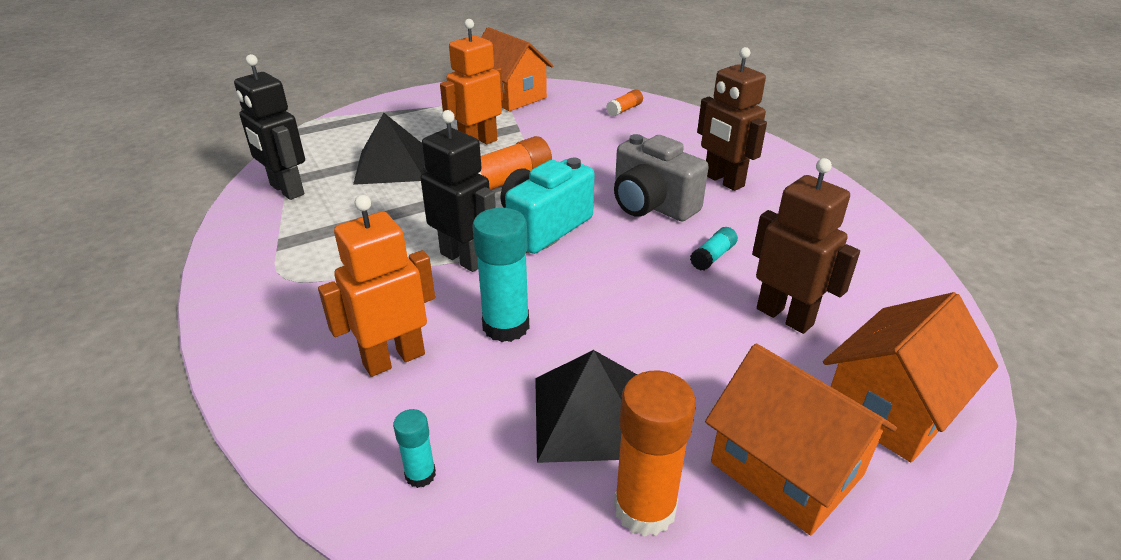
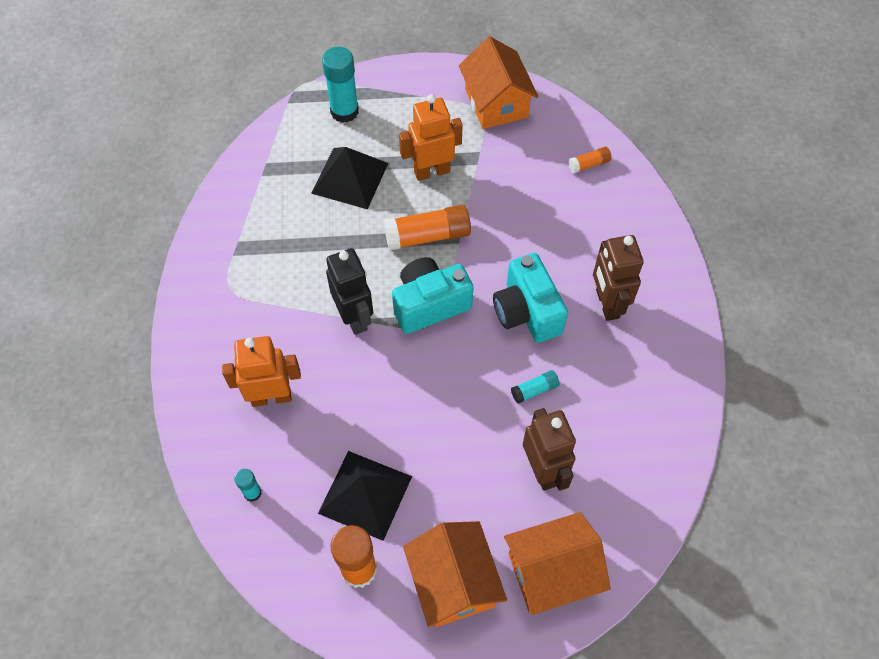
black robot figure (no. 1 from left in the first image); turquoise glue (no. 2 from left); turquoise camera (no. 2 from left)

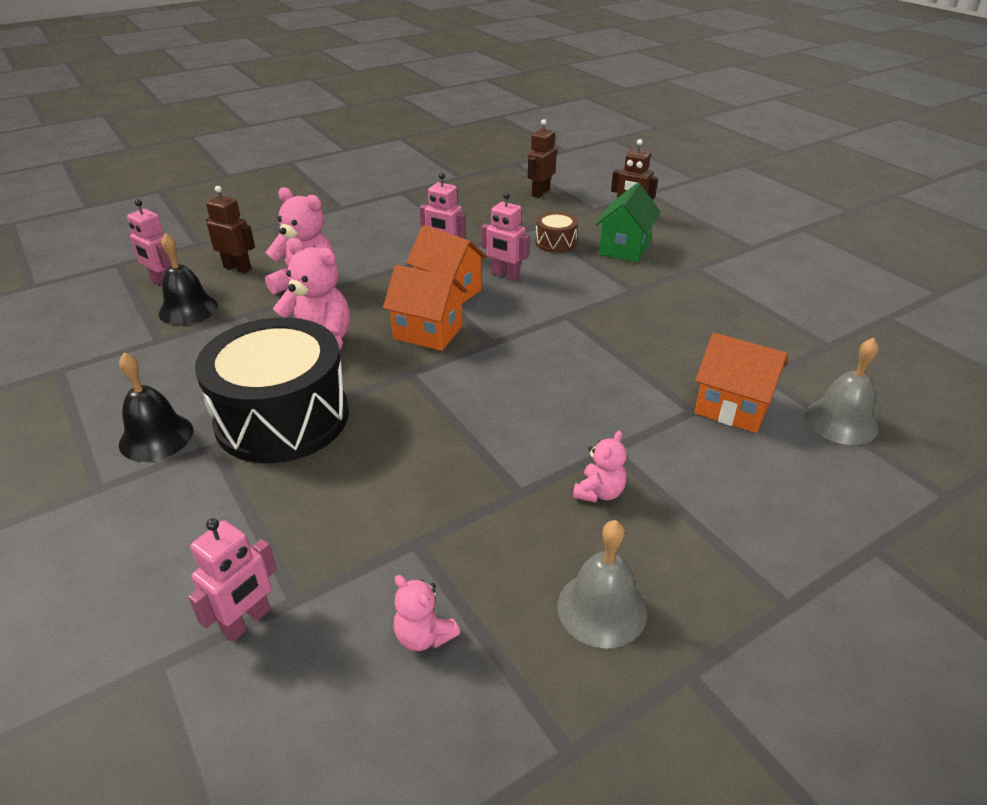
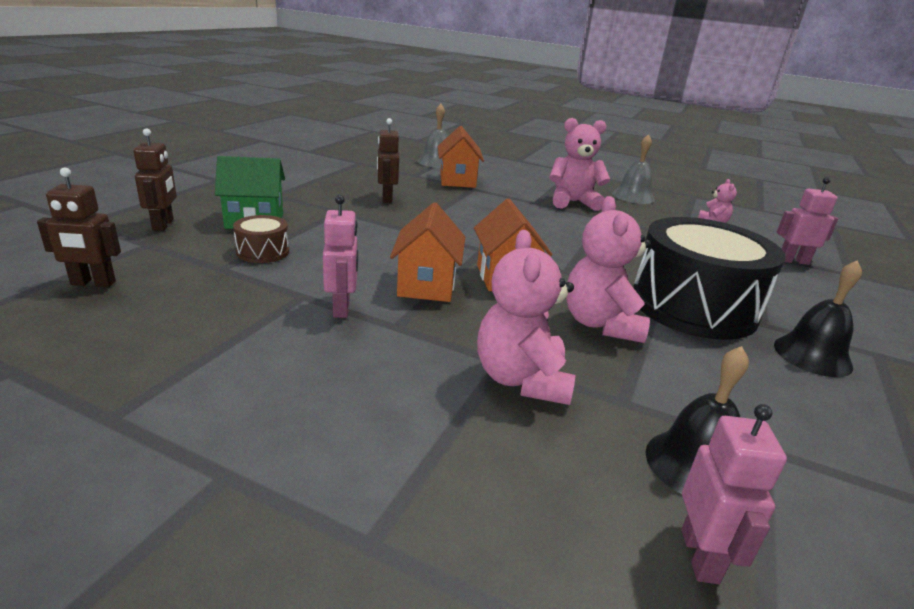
rosy robot figure (no. 4 from left in the first image); brown robot figure (no. 3 from left); rosy stuffed bear (no. 2 from left)

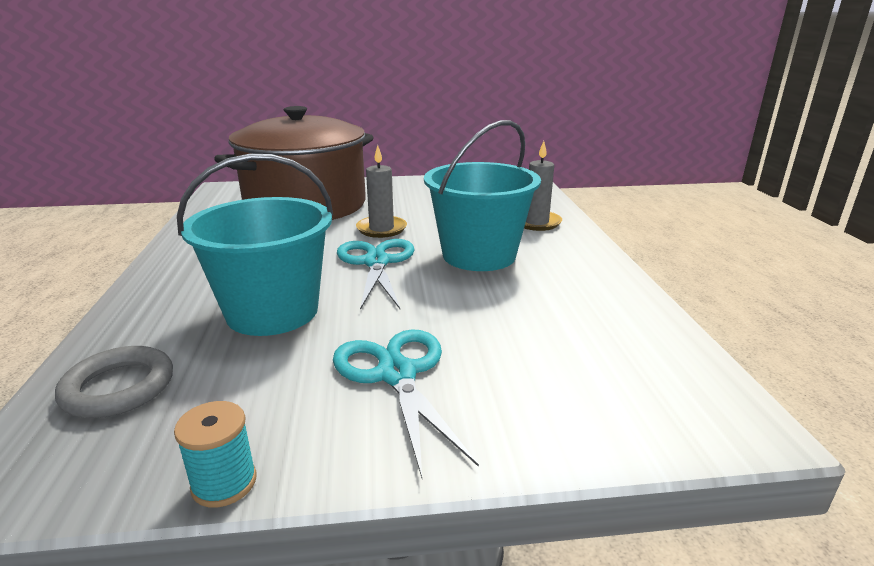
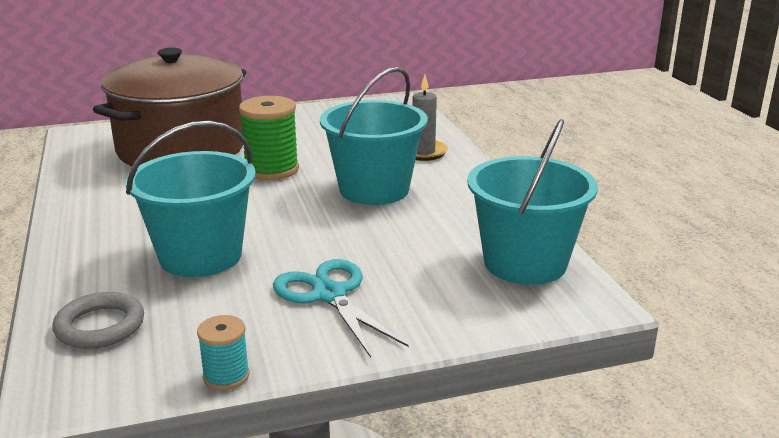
turquoise pair of scissors (no. 1 from left in the first image); turquoise bucket (no. 3 from left); emerald bobbin

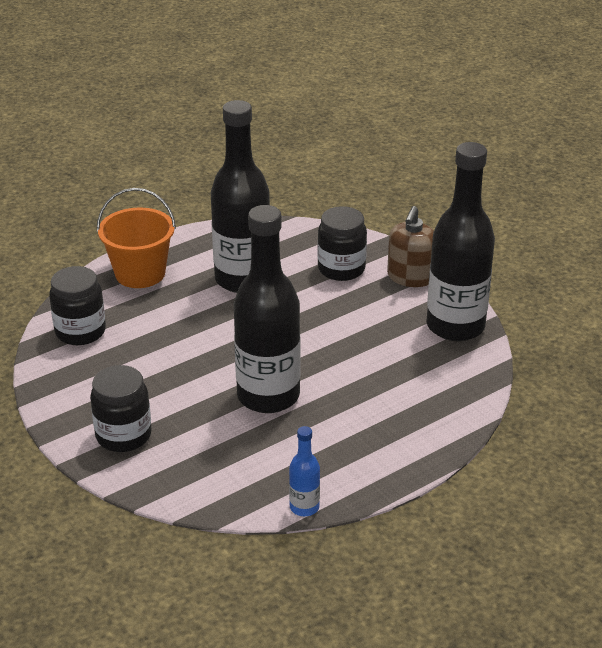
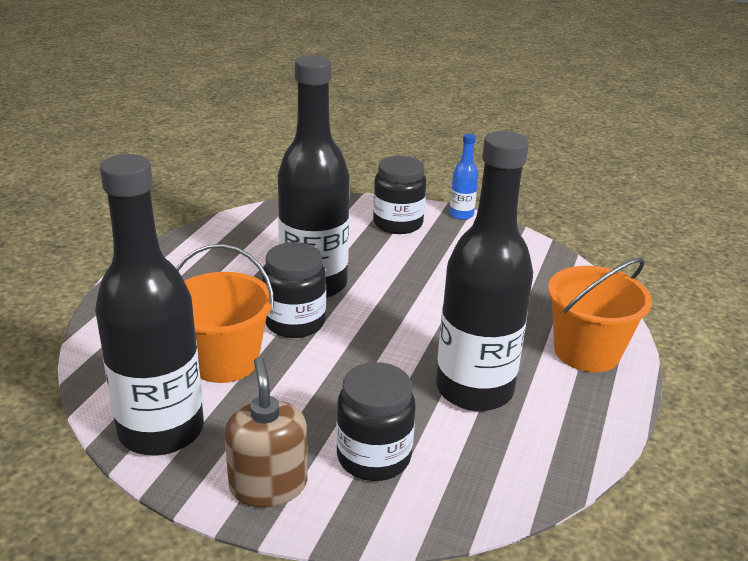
bright orange bucket (no. 1 from left); black jar (no. 1 from left); cobalt flask

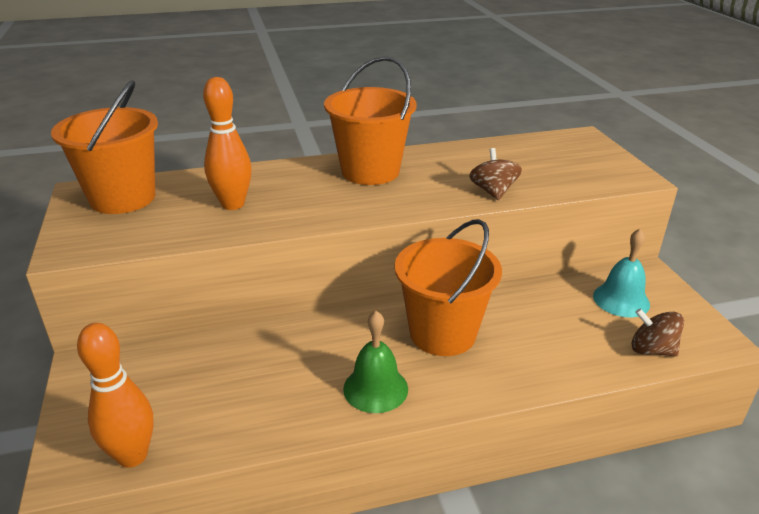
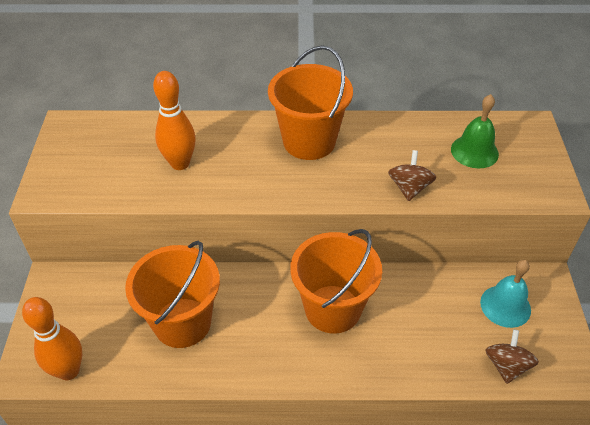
bright orange bucket (no. 1 from left); emerald school bell; brown spinning top (no. 2 from left)

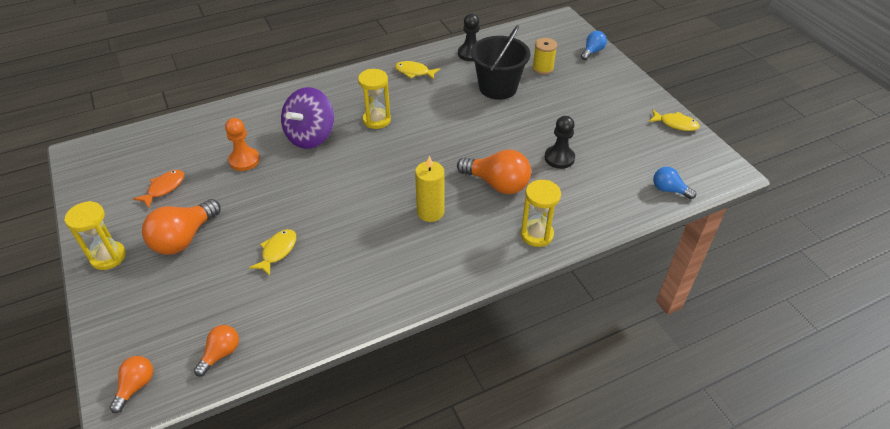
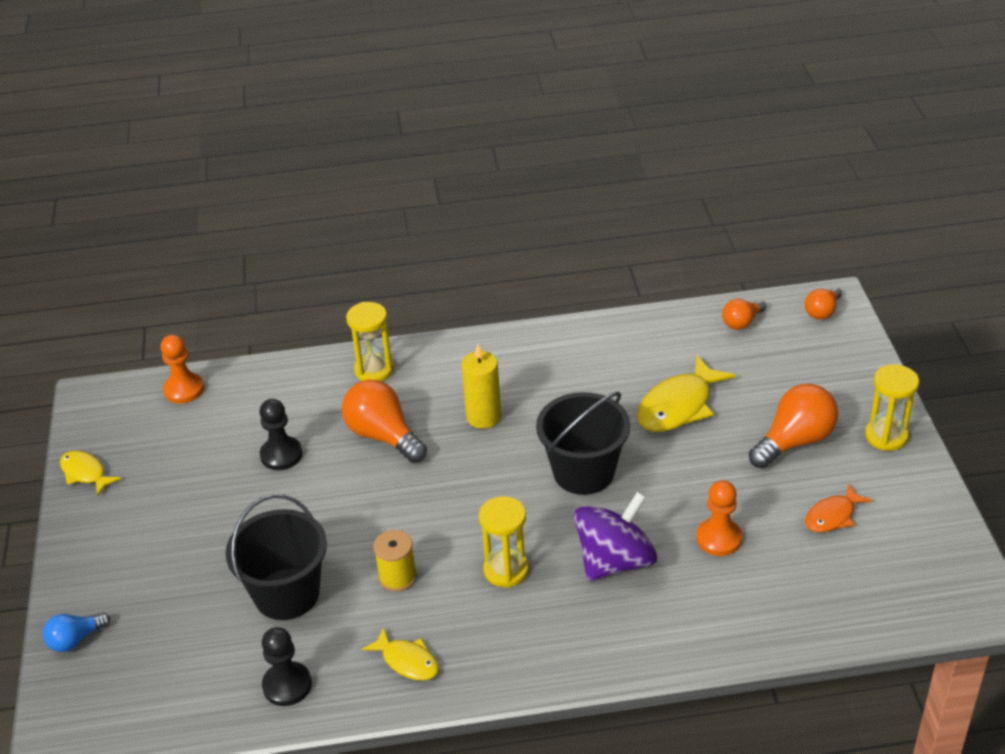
black bucket (no. 2 from left); bright yellow bobbin; bright orange chess pawn (no. 1 from left); bright yellow toy fish (no. 3 from left)

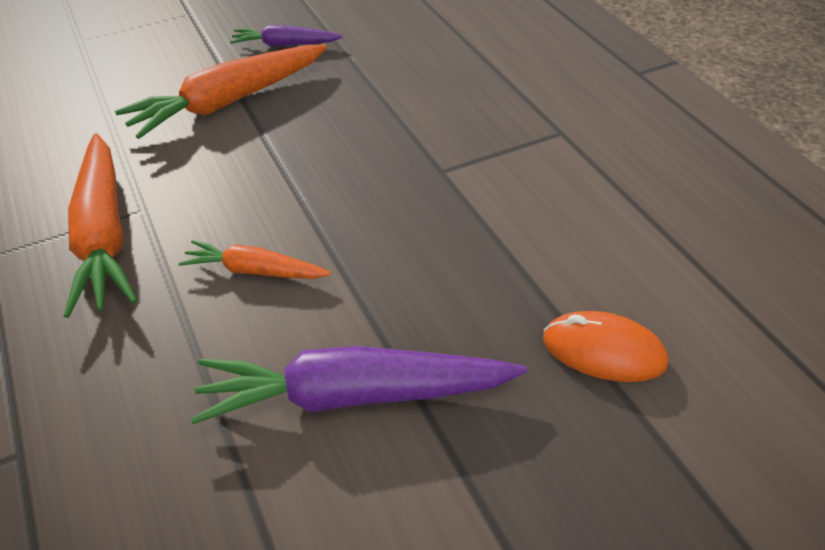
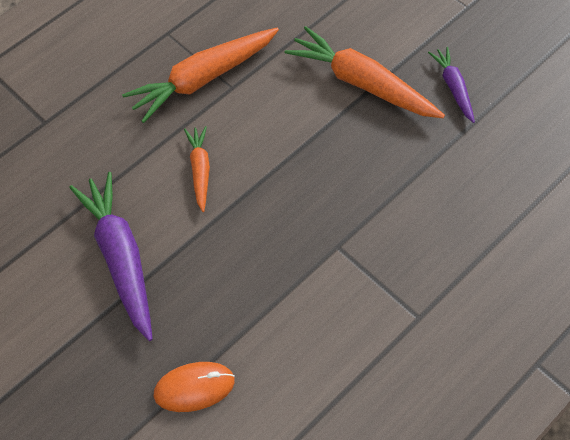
bright orange PC mouse

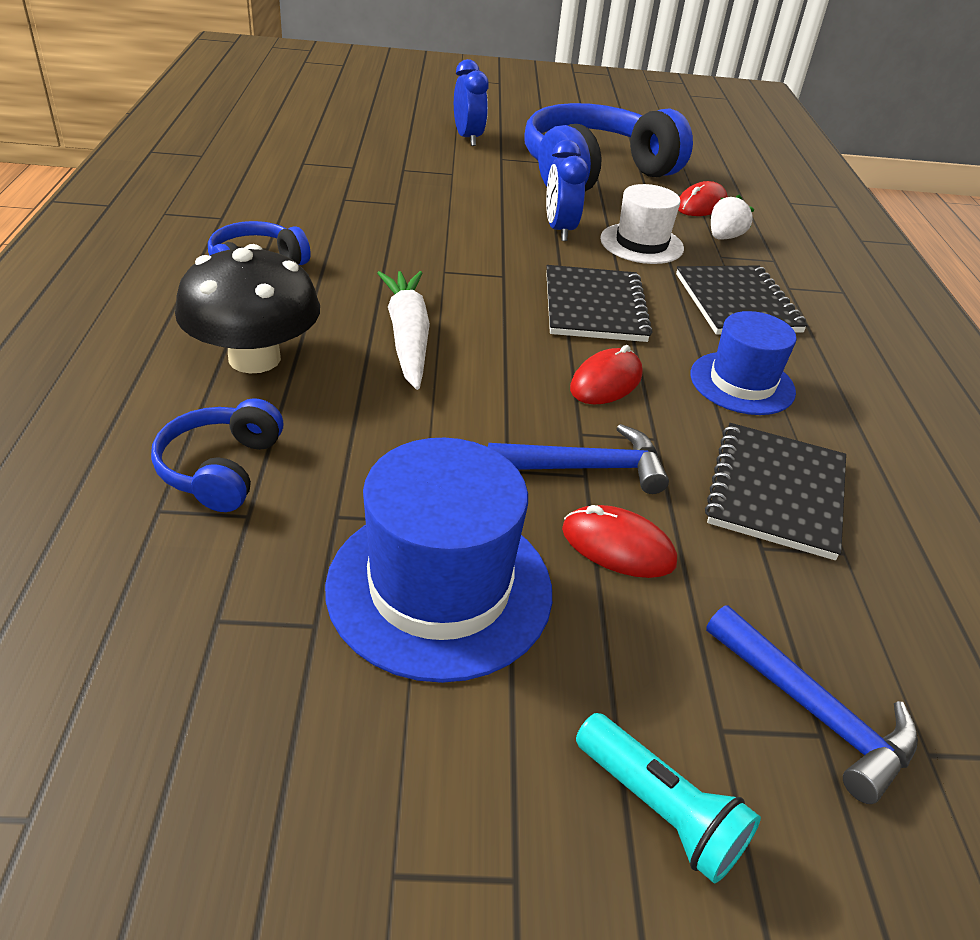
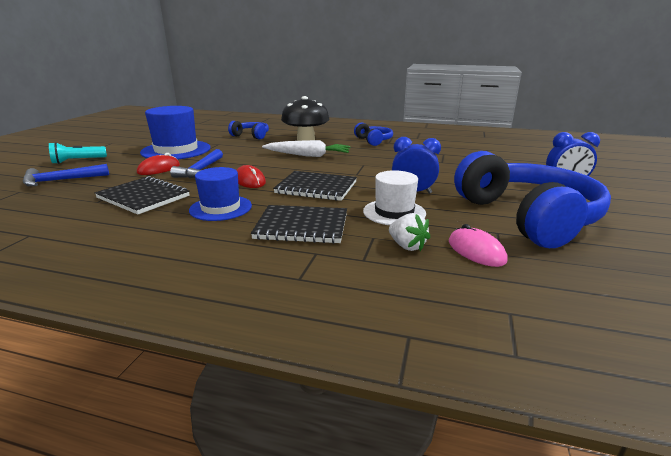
rosy PC mouse

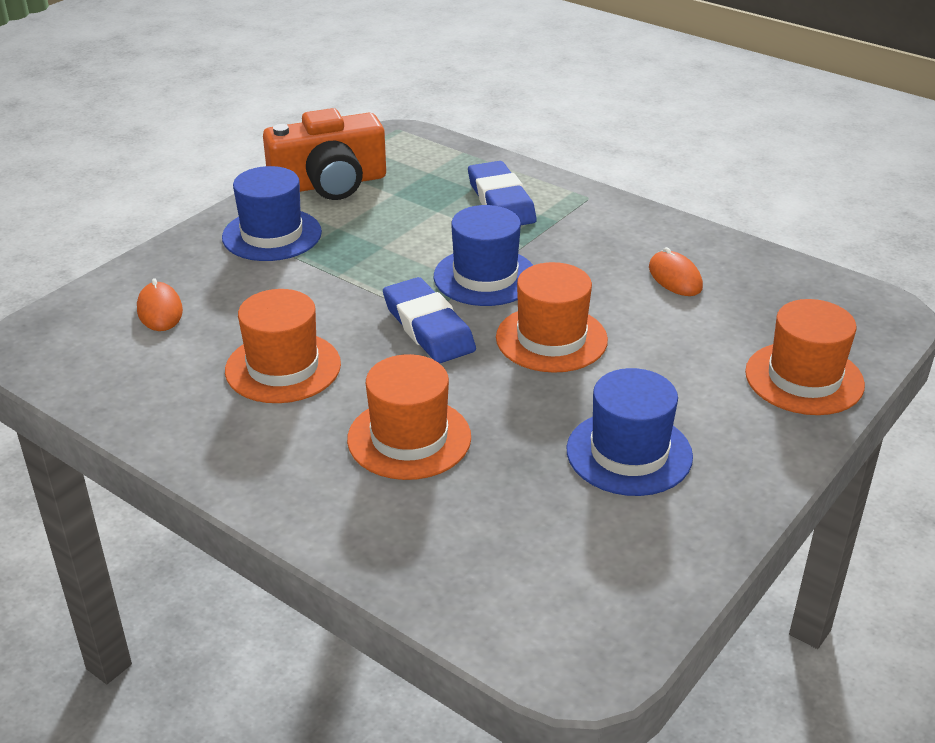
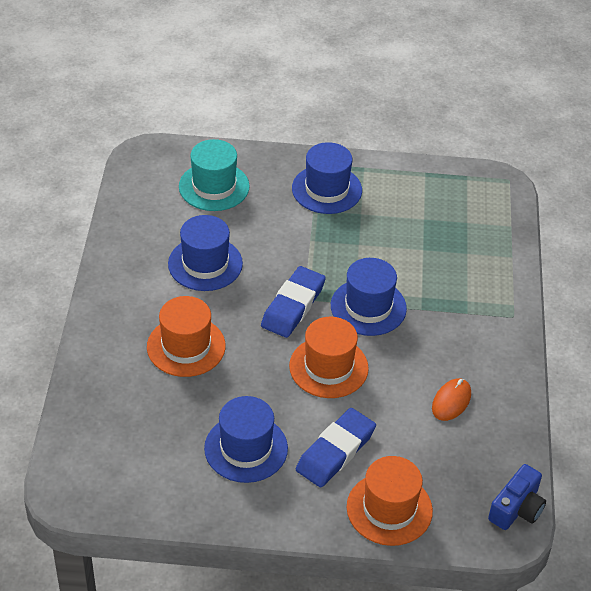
bright orange camera; cobalt camera; cobalt gum eraser (no. 2 from left); turquoise hat; cobalt hat (no. 1 from left)

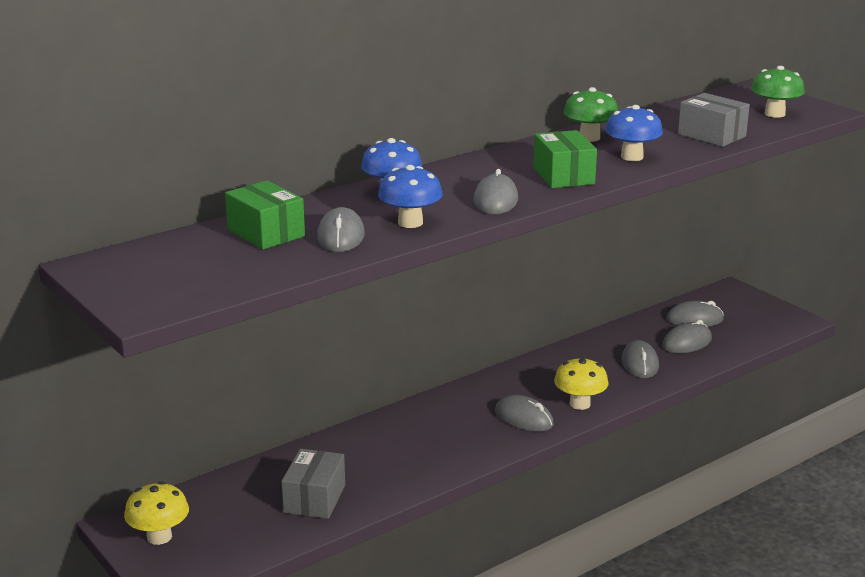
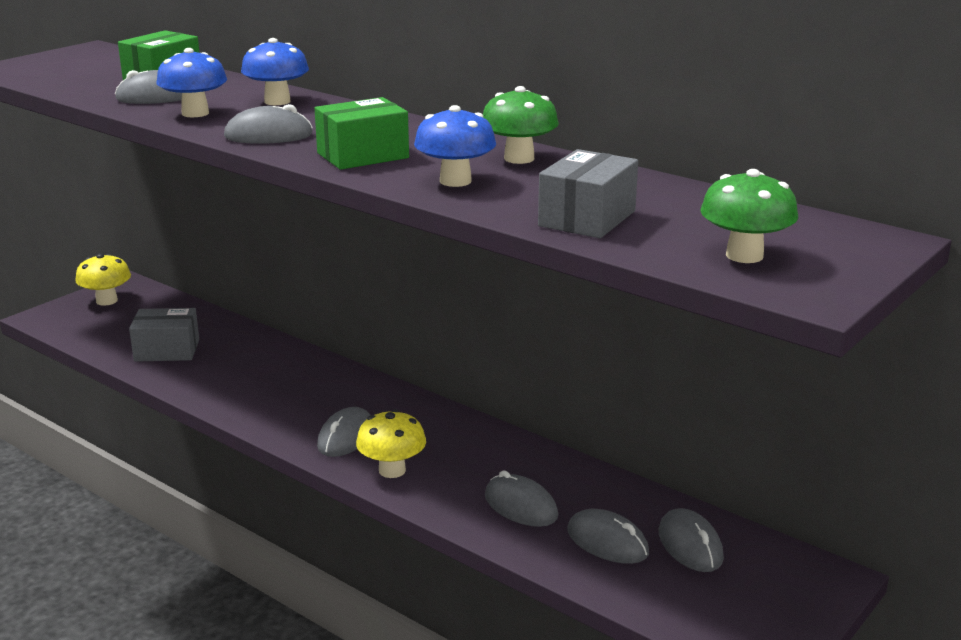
ash-grey PC mouse (no. 4 from left)

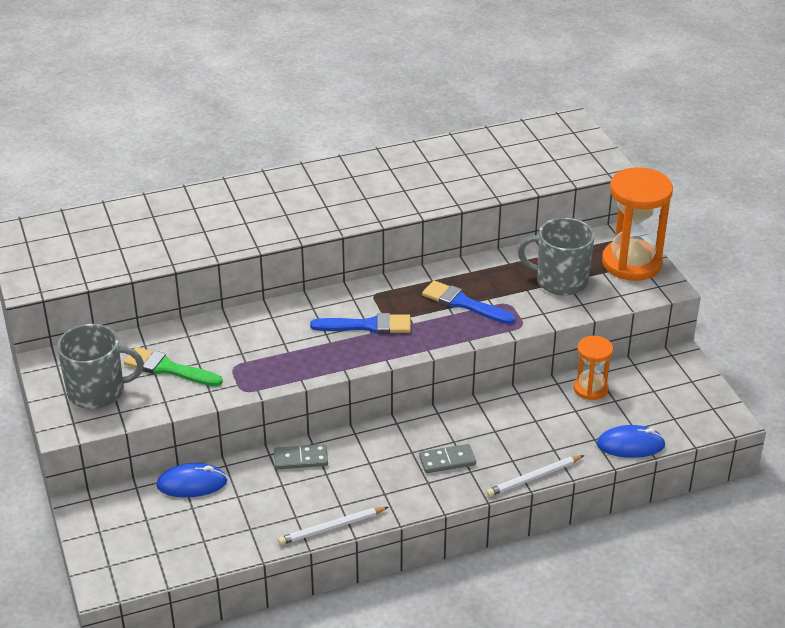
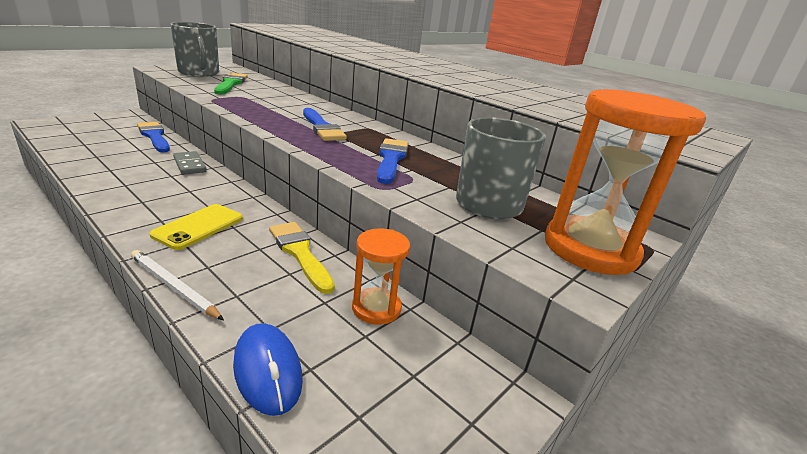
pure white pencil (no. 1 from left in the first image); bright yellow paintbrush; cobalt paintbrush (no. 1 from left); bright yellow smartphone

